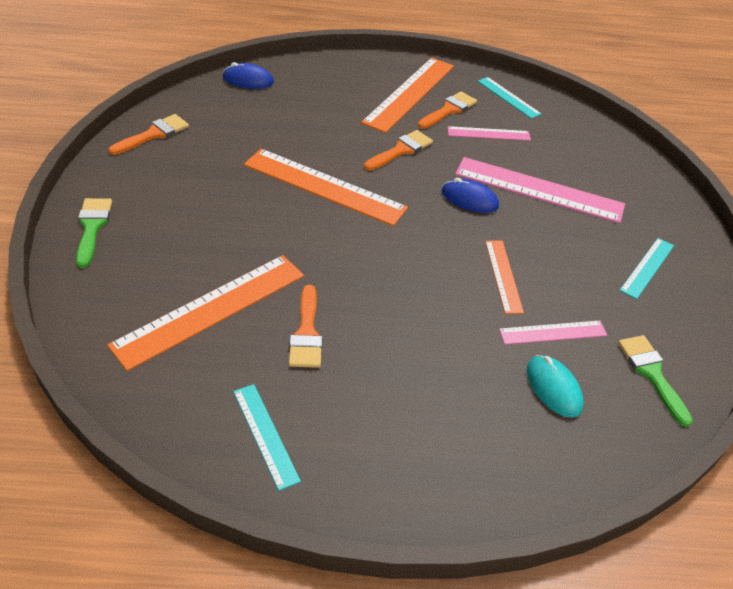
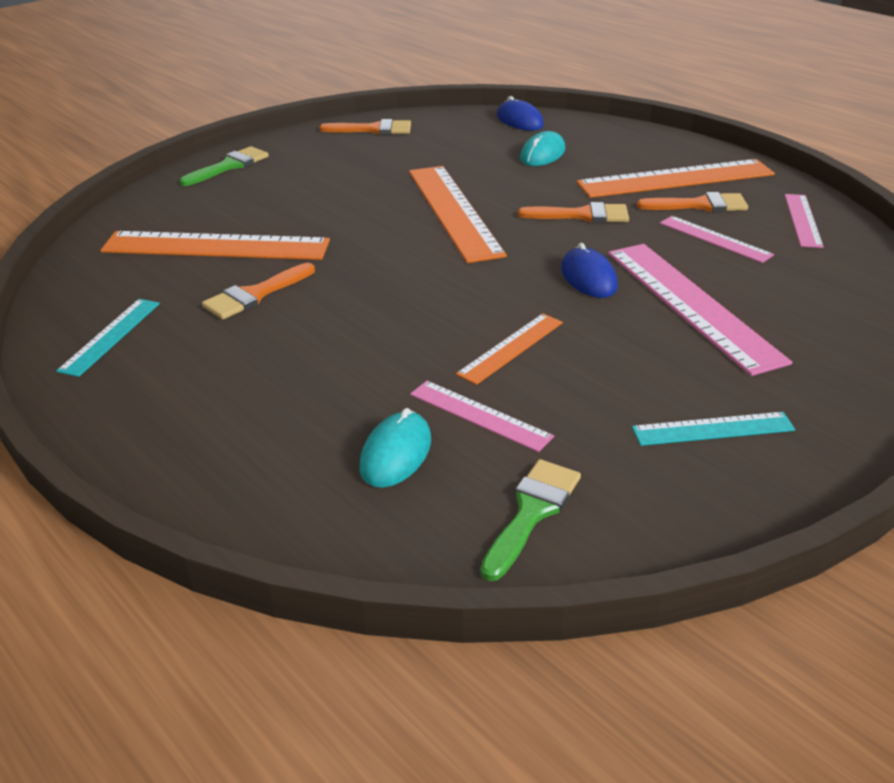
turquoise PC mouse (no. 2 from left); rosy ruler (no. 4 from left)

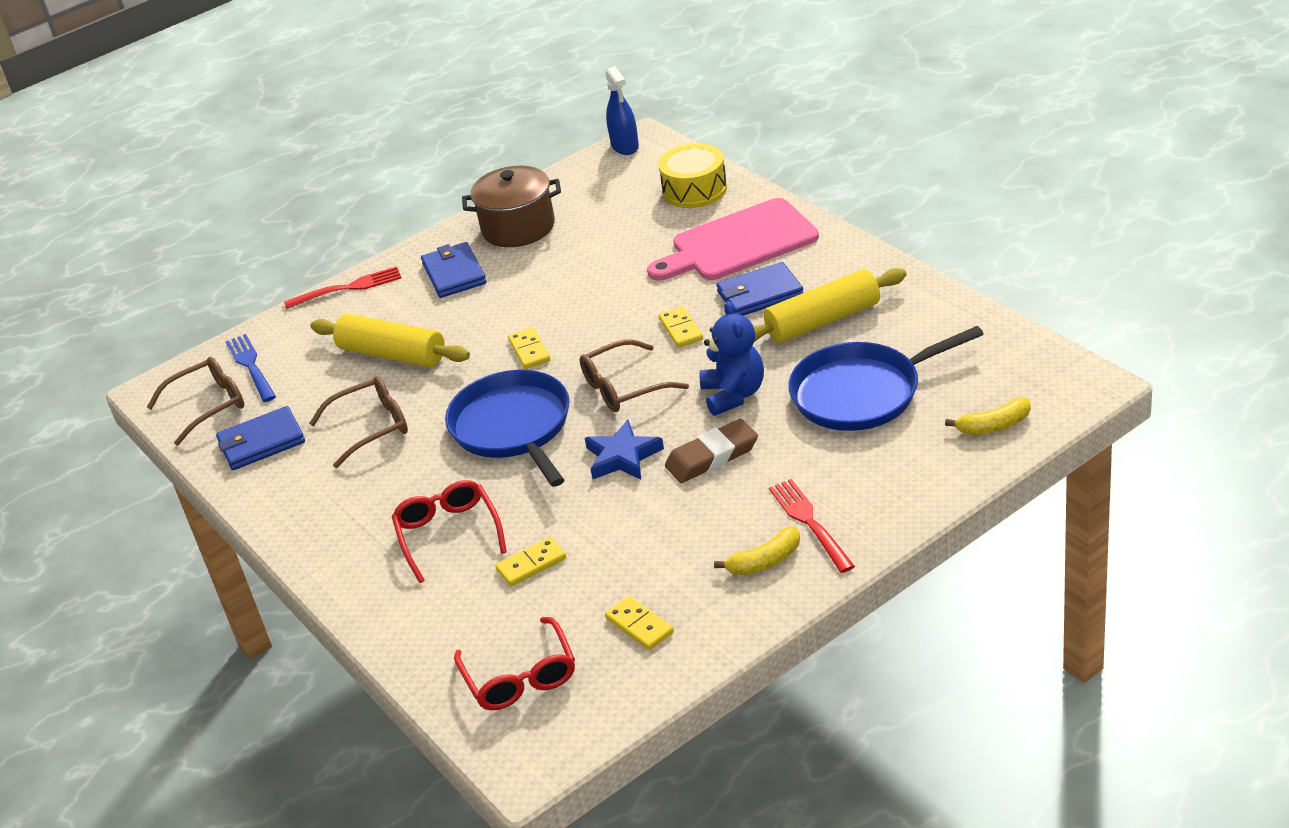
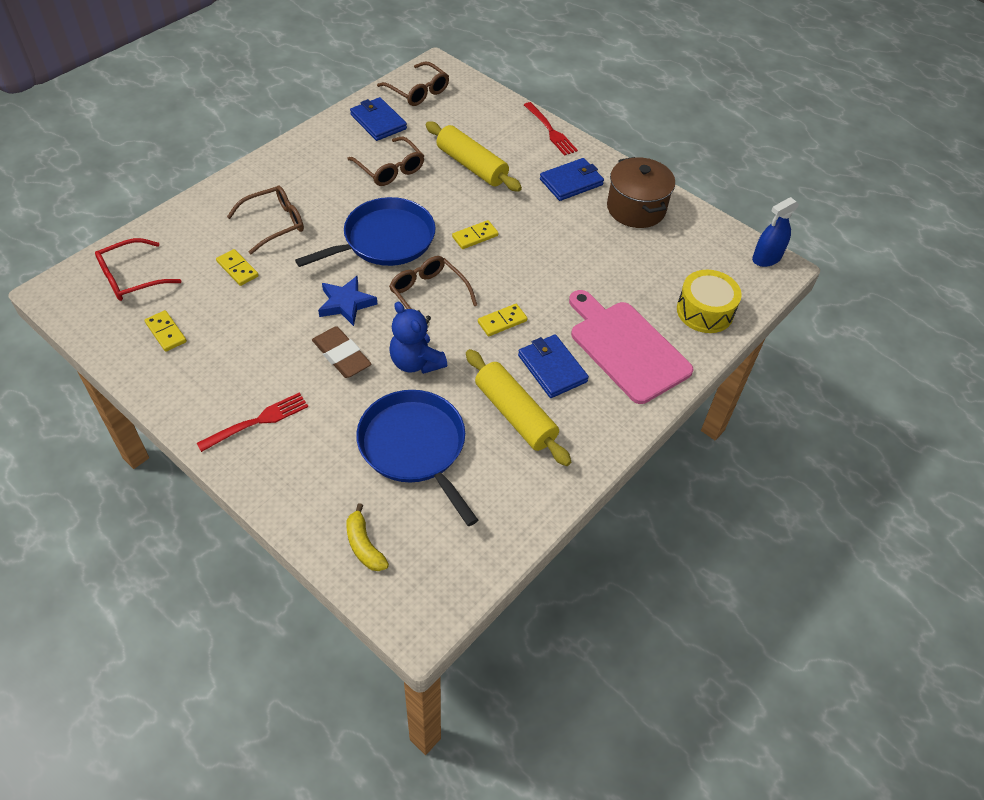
cobalt table fork; bright yellow banana fruit (no. 1 from left in the first image); brown eyeglasses (no. 1 from left); bright yellow rolling pin (no. 1 from left); bright yellow domino (no. 1 from left); cobalt stuffed bear

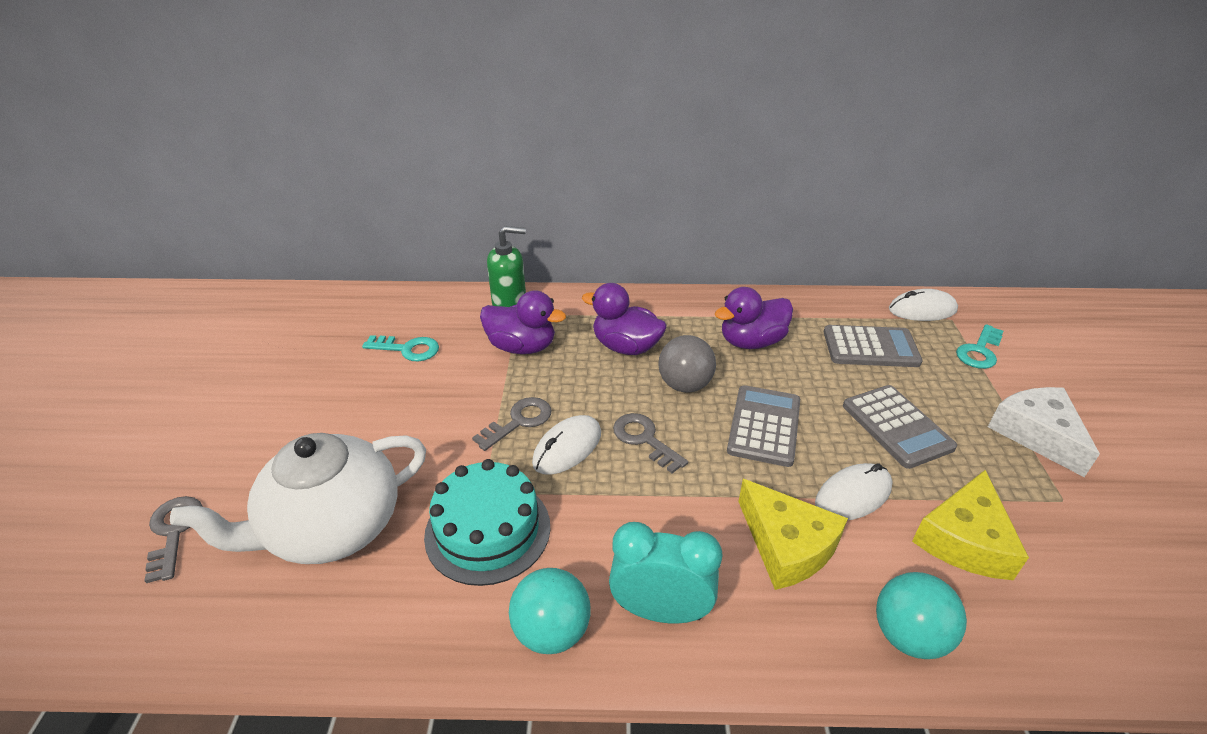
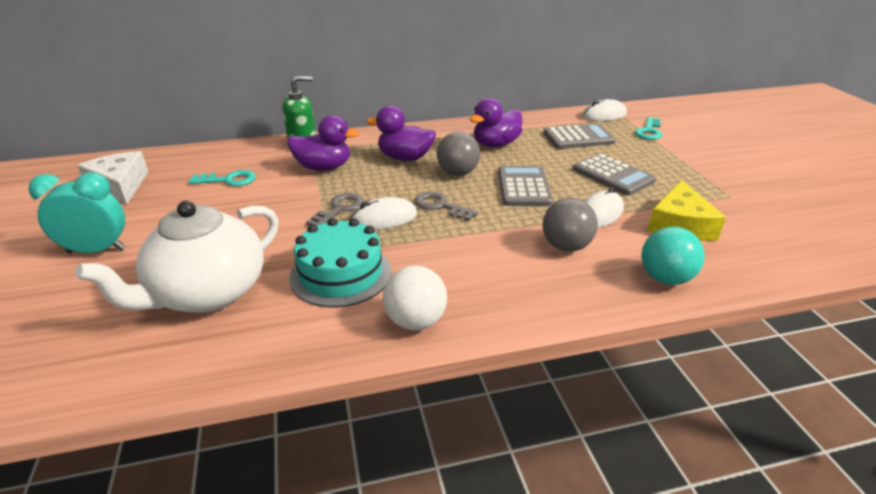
ash-grey door key (no. 1 from left in the first image); turquoise clock; pure white cheese; ash-grey play ball (no. 2 from left); pure white play ball; pure white PC mouse (no. 1 from left)

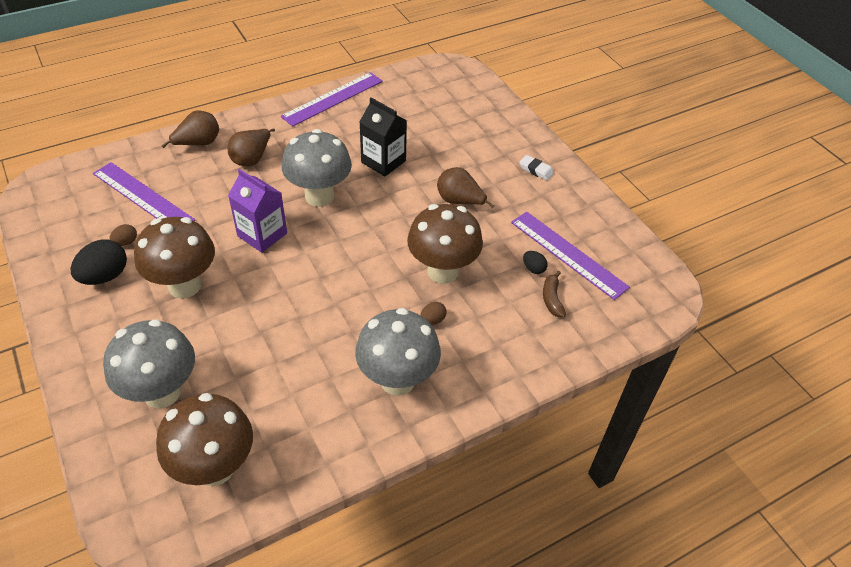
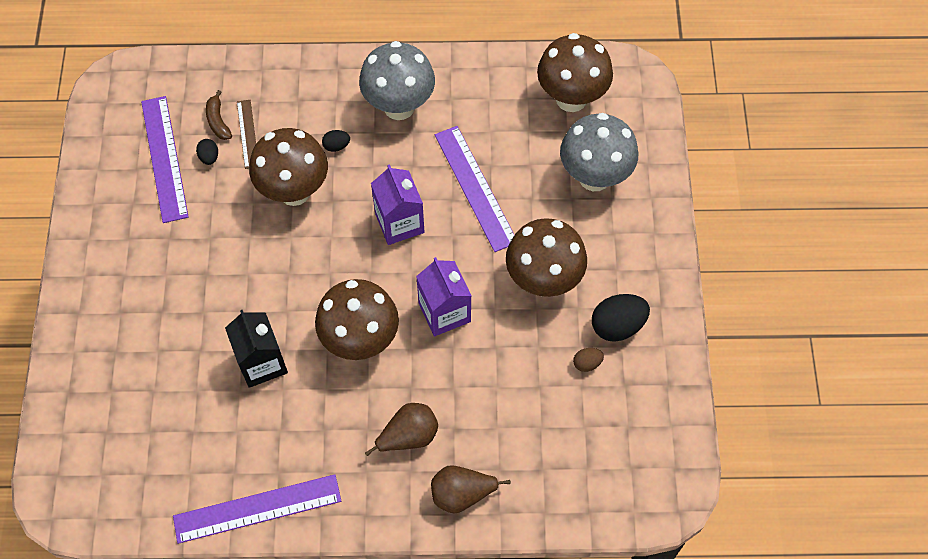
brown pear (no. 3 from left in the first image); pure white gum eraser; brown ruler; purple milk carton (no. 1 from left); purple ruler (no. 3 from left); brown fungus (no. 2 from left); black egg shape (no. 2 from left); brown banana fruit

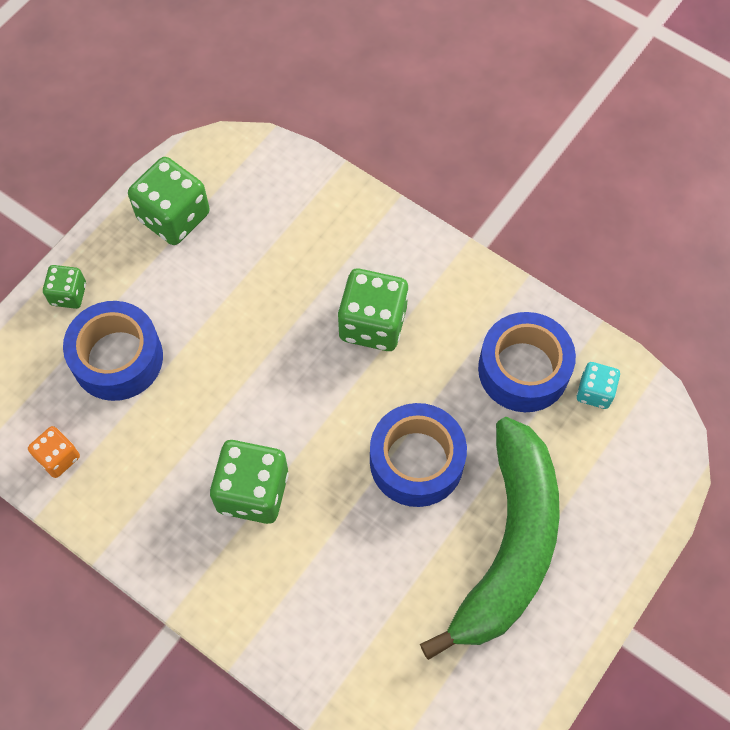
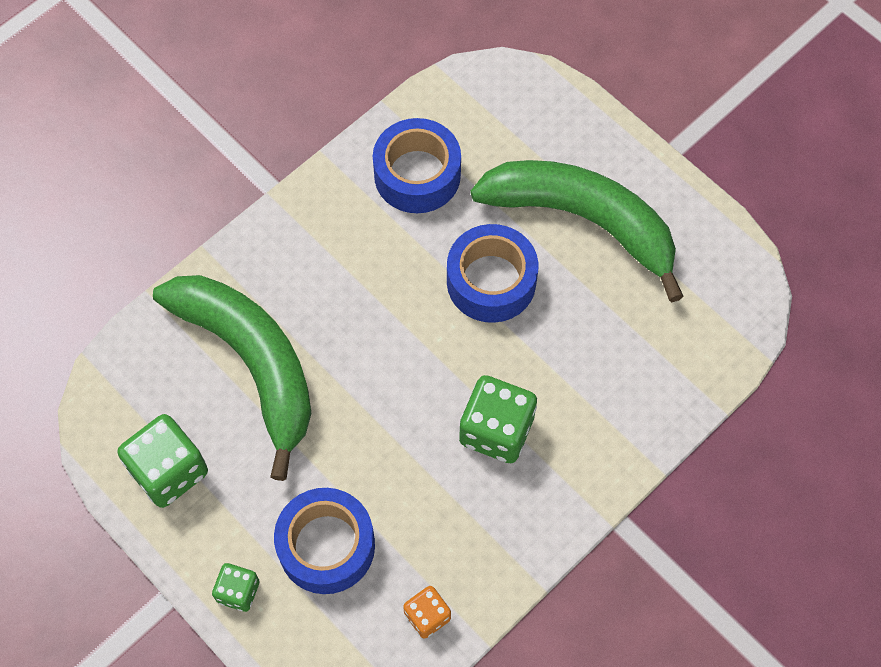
emerald die (no. 4 from left in the first image); turquoise die; emerald banana fruit (no. 1 from left)

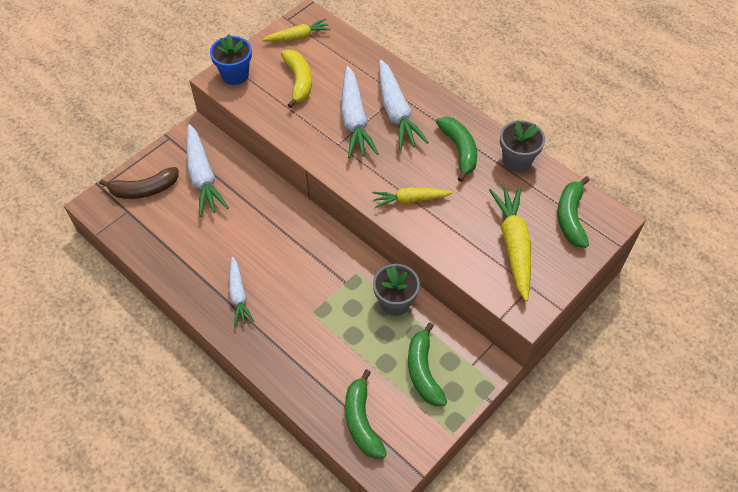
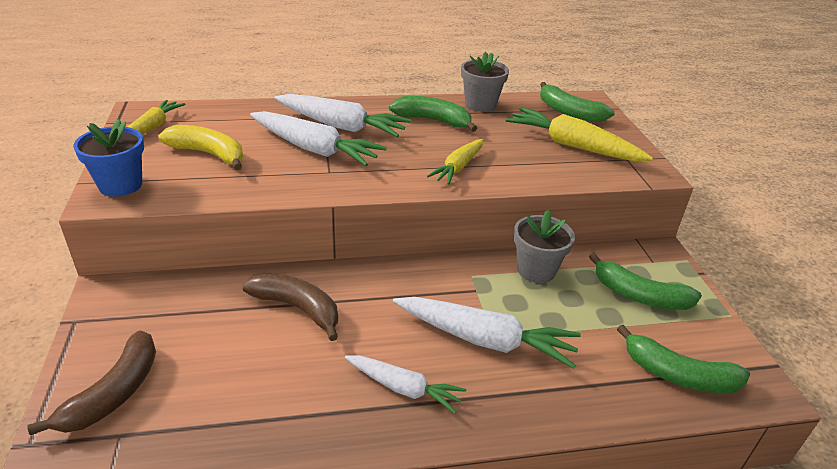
brown banana fruit (no. 2 from left); pure white toy carrot (no. 4 from left)

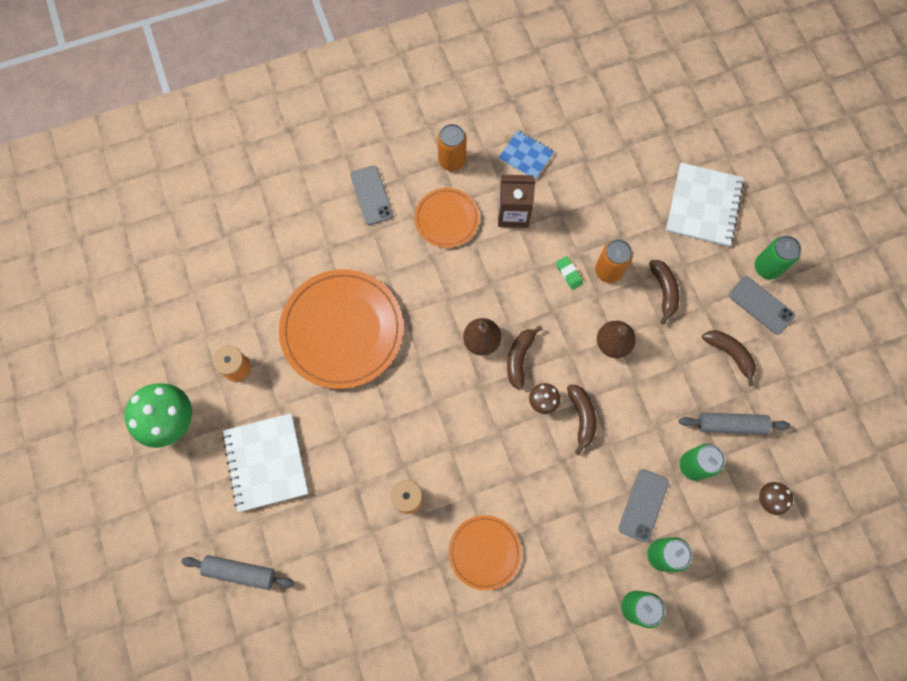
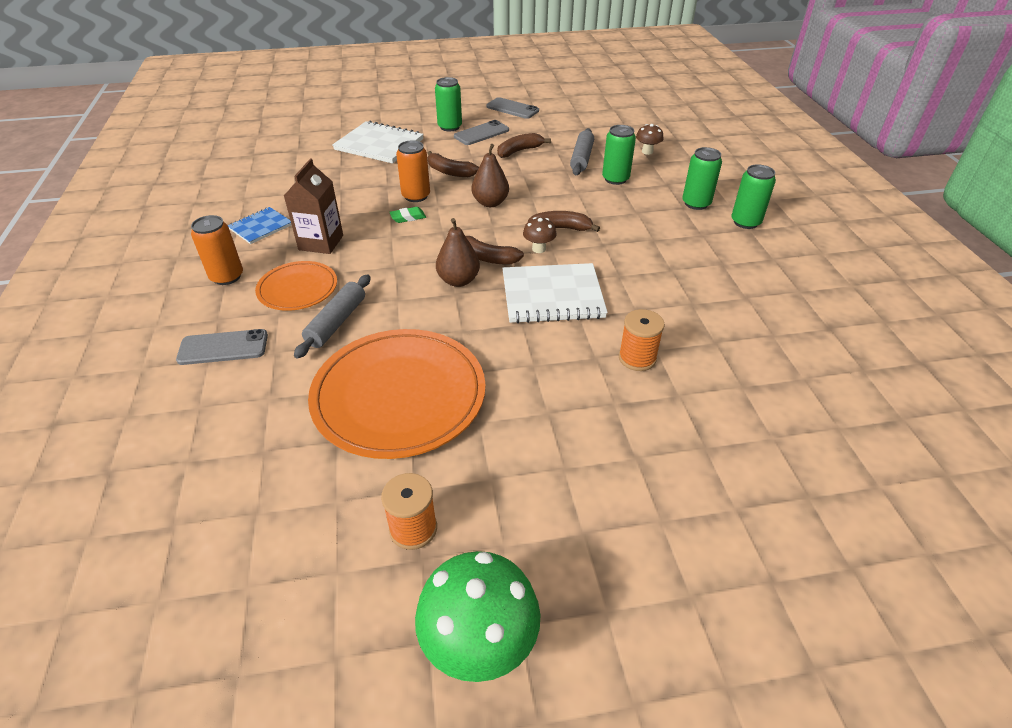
bright orange flat dish (no. 3 from left in the first image); ash-grey rolling pin (no. 1 from left); pure white notepad (no. 2 from left); ash-grey smartphone (no. 3 from left); brown banana fruit (no. 1 from left)

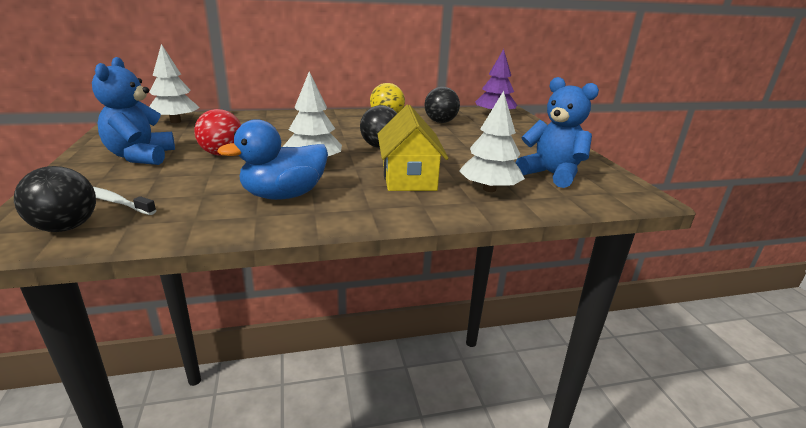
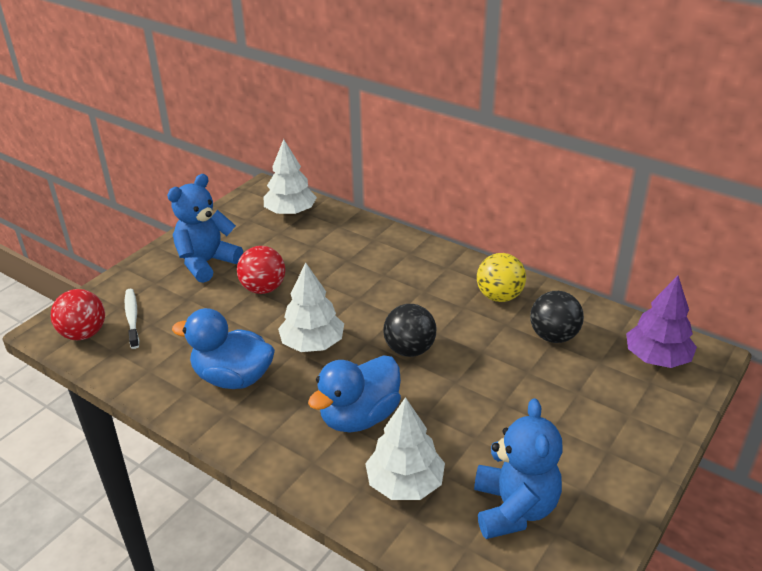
cobalt toy duck (no. 2 from left); crimson play ball (no. 1 from left)

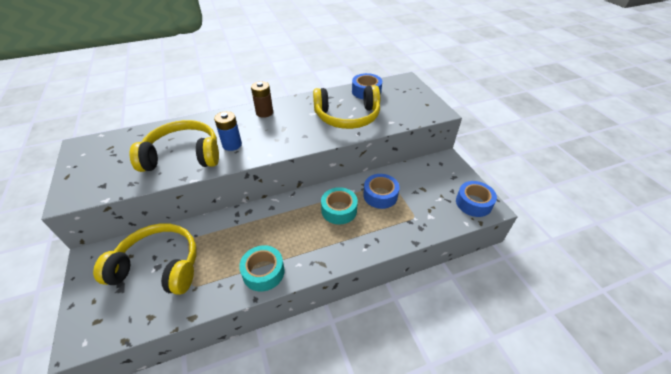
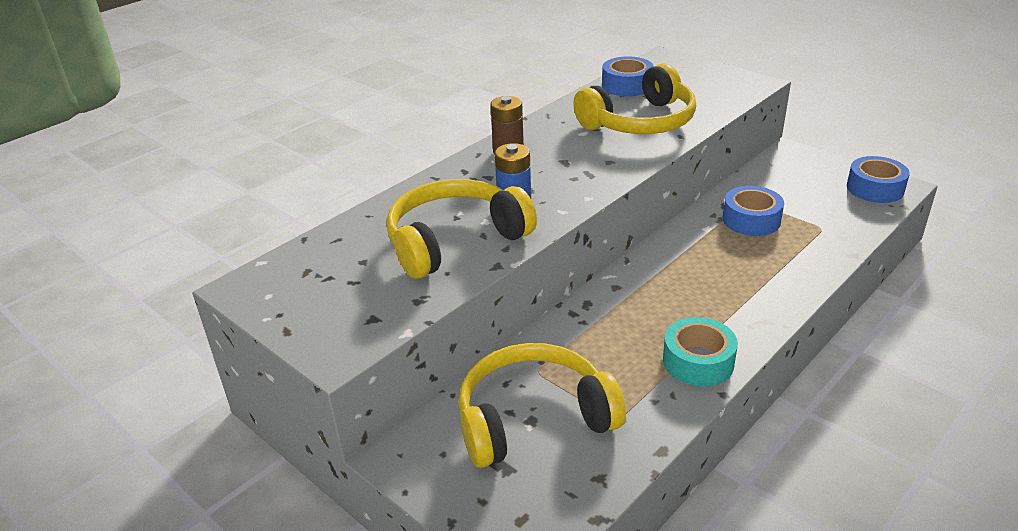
turquoise sticky tape (no. 2 from left in the first image)

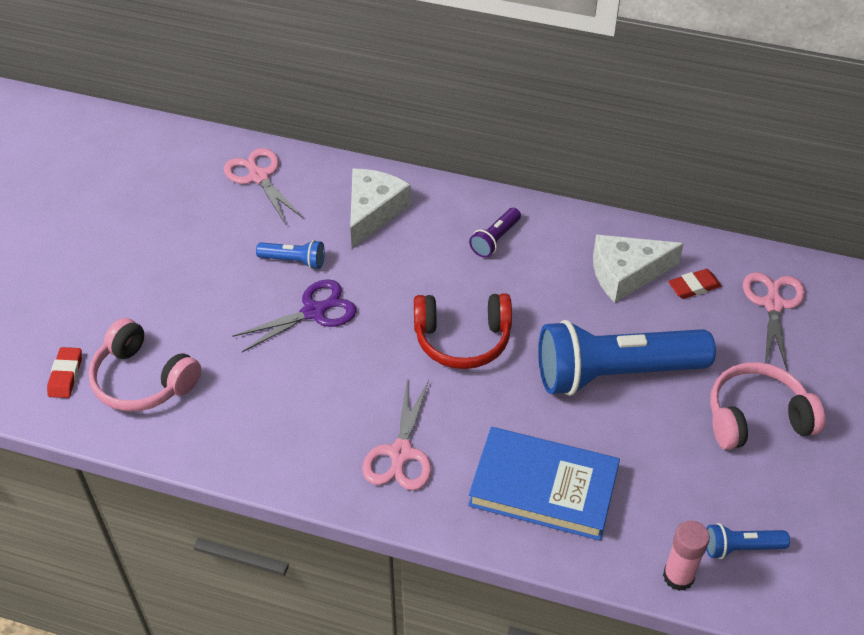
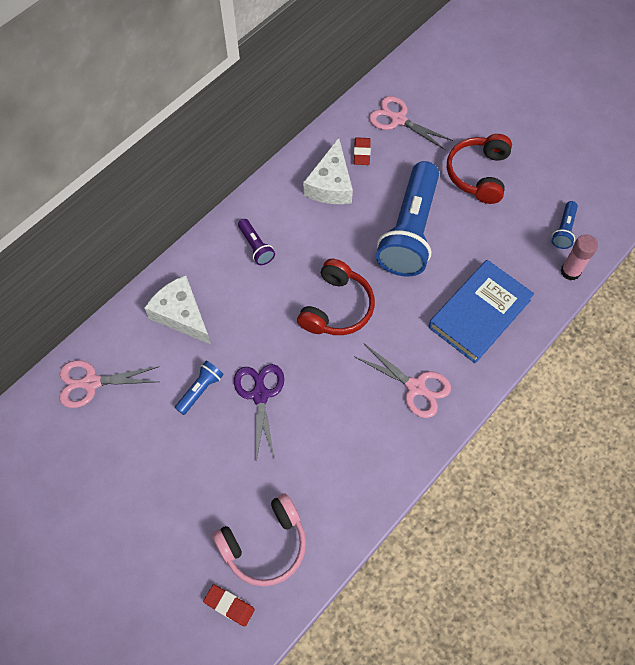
crimson headphones (no. 2 from left)

